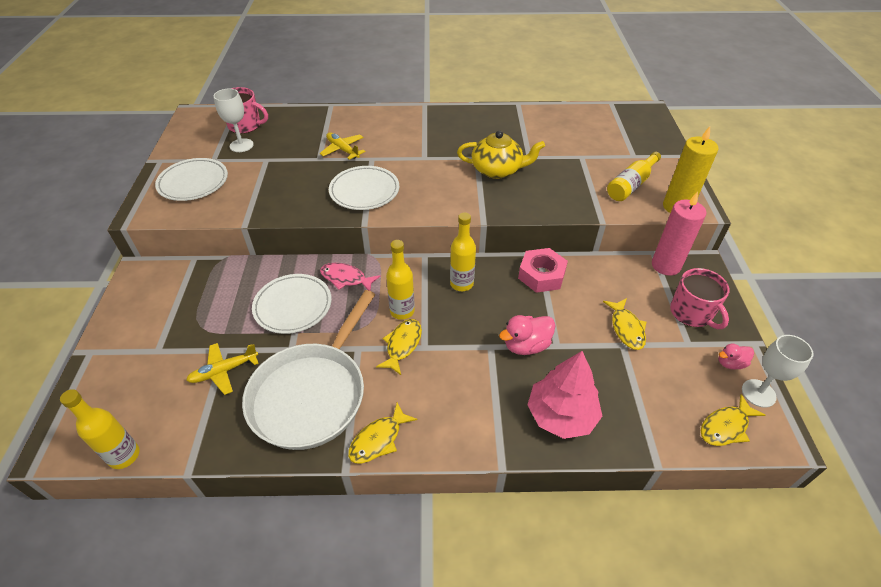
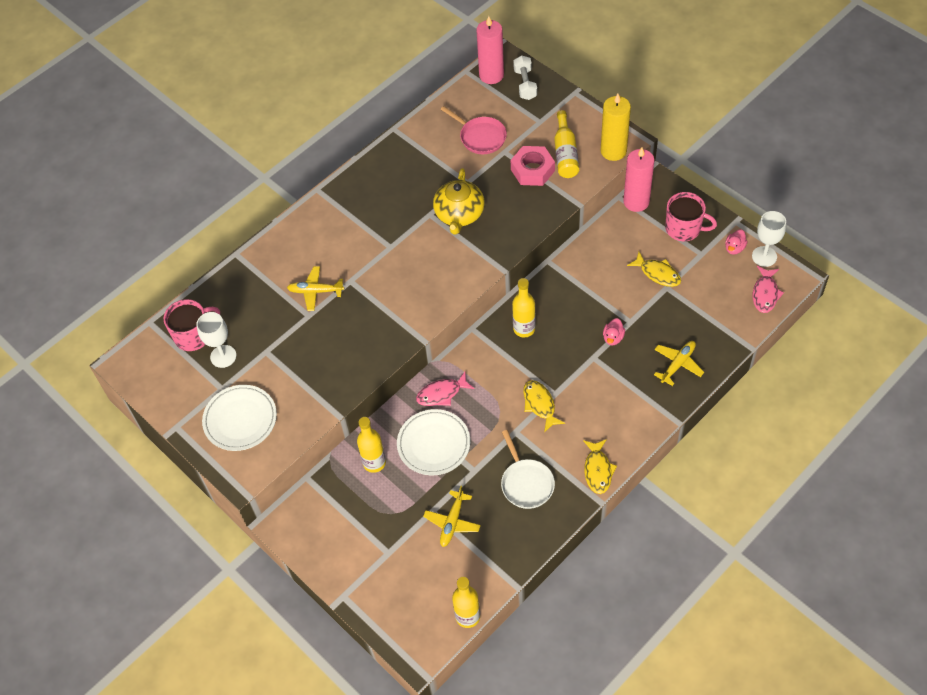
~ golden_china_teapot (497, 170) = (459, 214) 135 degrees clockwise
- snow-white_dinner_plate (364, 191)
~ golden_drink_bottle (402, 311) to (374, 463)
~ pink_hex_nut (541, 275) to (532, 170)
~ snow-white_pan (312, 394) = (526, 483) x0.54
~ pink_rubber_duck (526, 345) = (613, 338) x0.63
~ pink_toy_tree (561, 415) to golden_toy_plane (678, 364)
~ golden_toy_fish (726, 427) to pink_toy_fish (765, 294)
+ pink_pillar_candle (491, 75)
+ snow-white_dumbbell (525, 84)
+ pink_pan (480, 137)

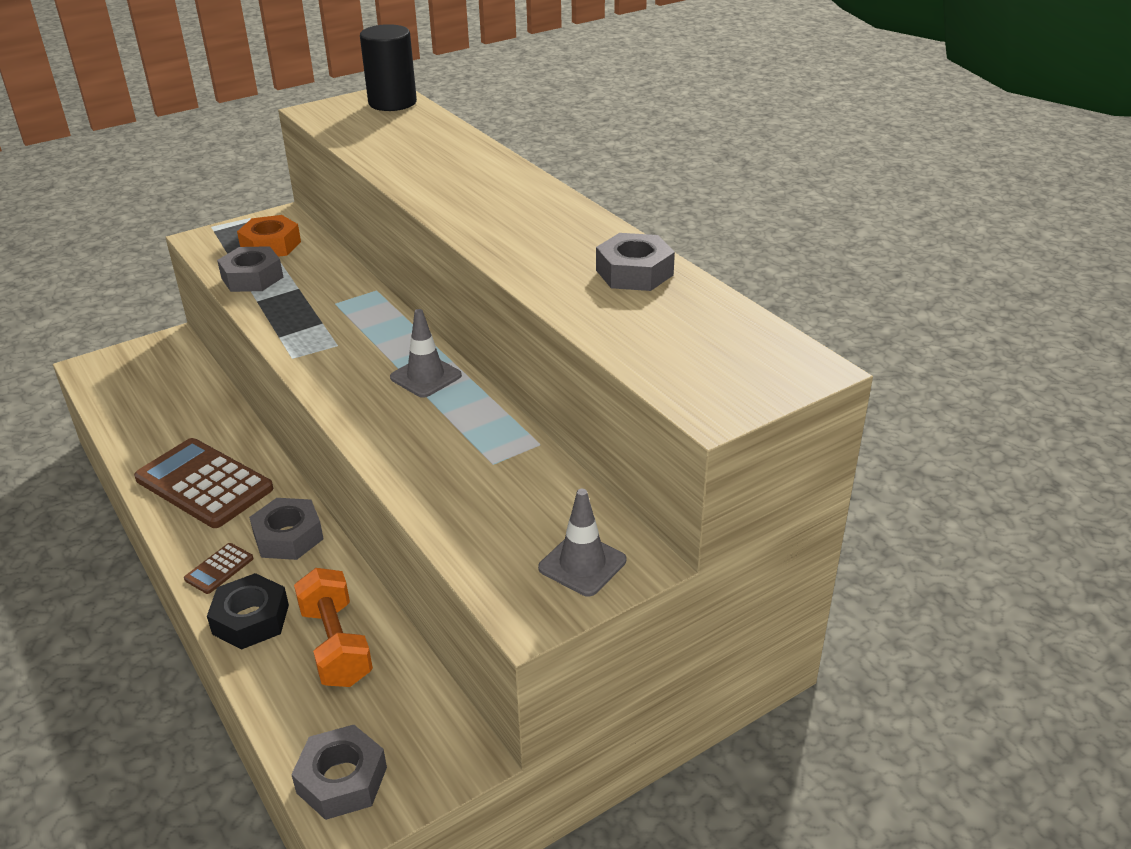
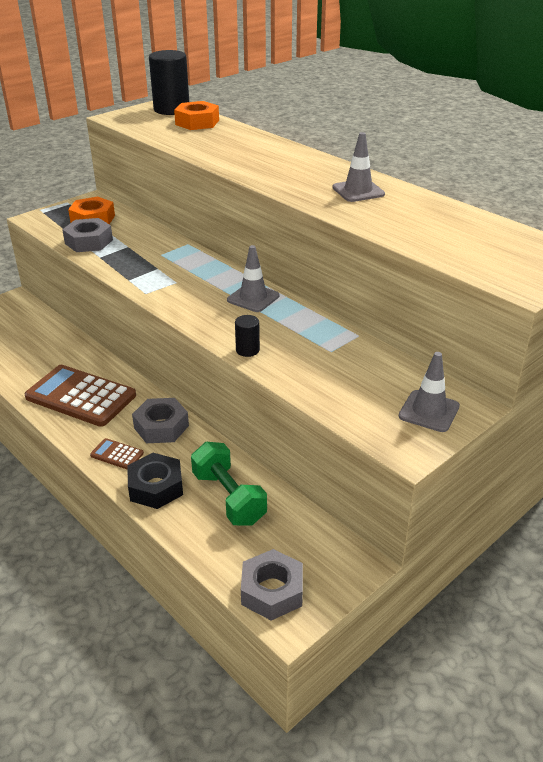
- ash-grey_hex_nut (634, 272)
~ brown_calculator (219, 569) = (117, 454) 90 degrees clockwise
~ orange_dumbbell (336, 645) to leaf-green_dumbbell (229, 498)
+ orange_hex_nut (197, 122)
+ ash-grey_road_cone (358, 191)
+ black_solid_cylinder (247, 350)

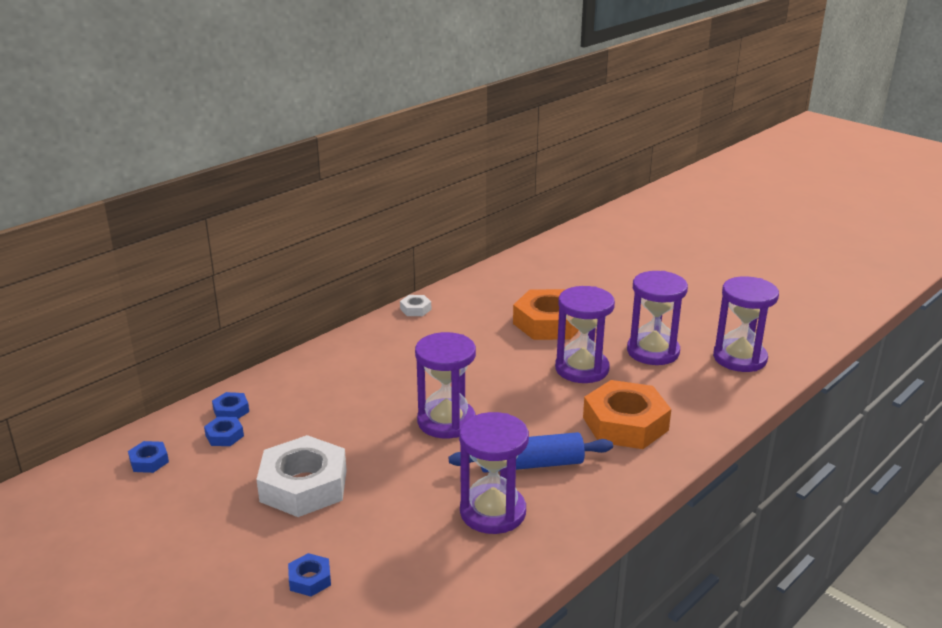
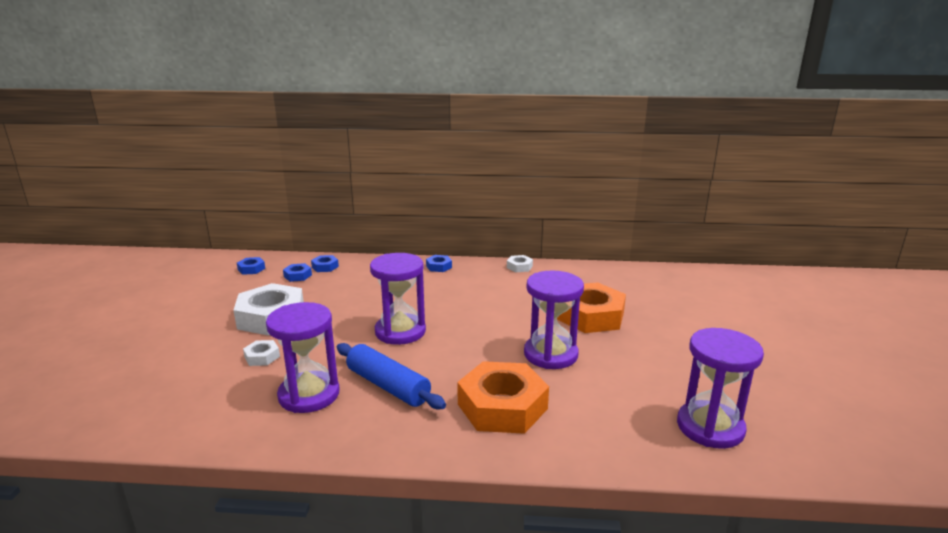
- violet_hourglass (653, 351)
~ blue_hex_nut (310, 579) to (439, 266)
+ snow-white_hex_nut (262, 357)

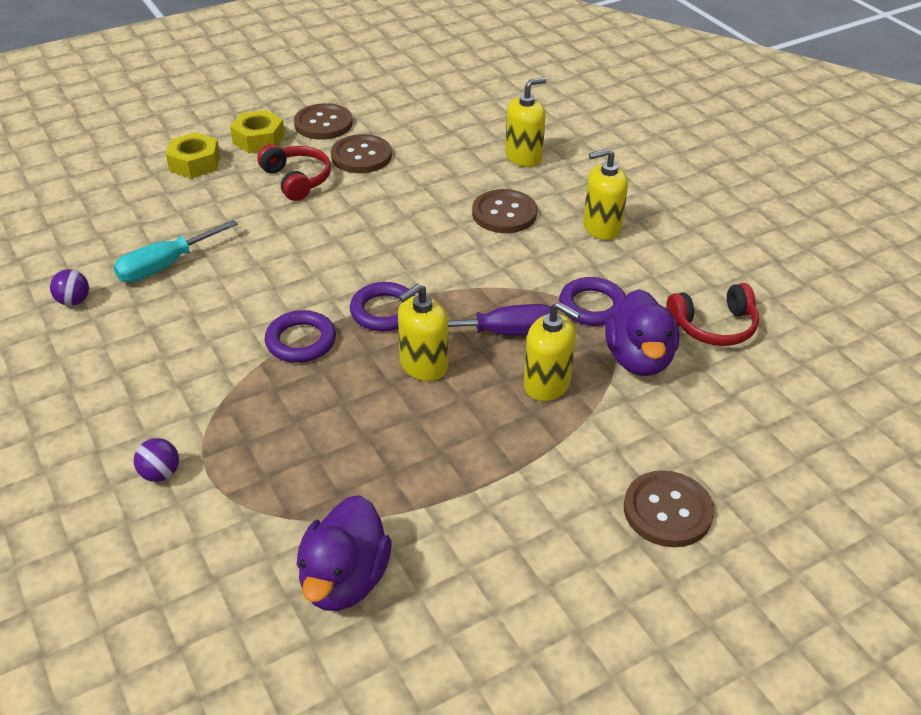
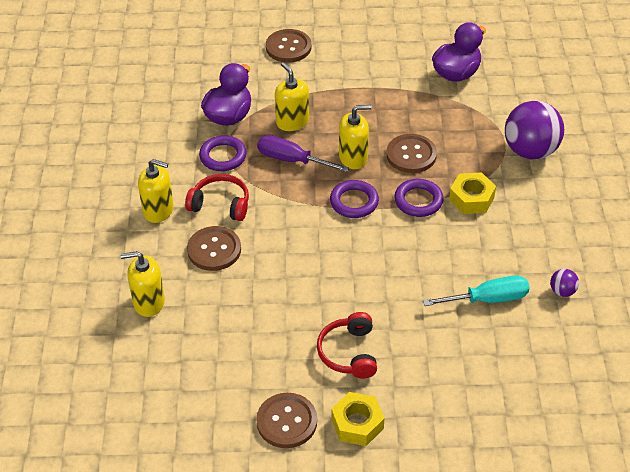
~ golden_hex_nut (195, 163) to (471, 198)
~ brown_button (361, 156) to (411, 155)
~ scarlet_over-ear_headphones (714, 326) to (220, 204)
~ violet_ball (160, 473) = (530, 151) x2.30

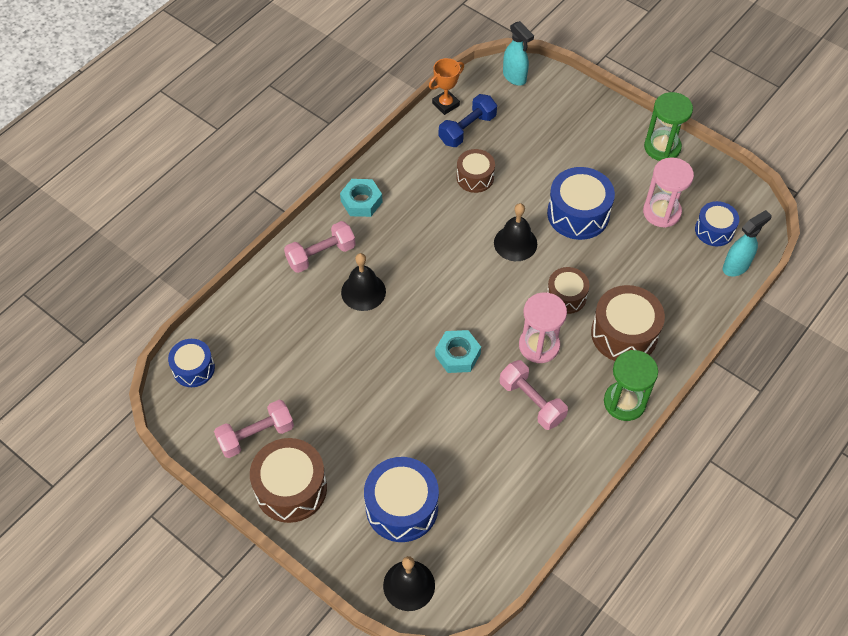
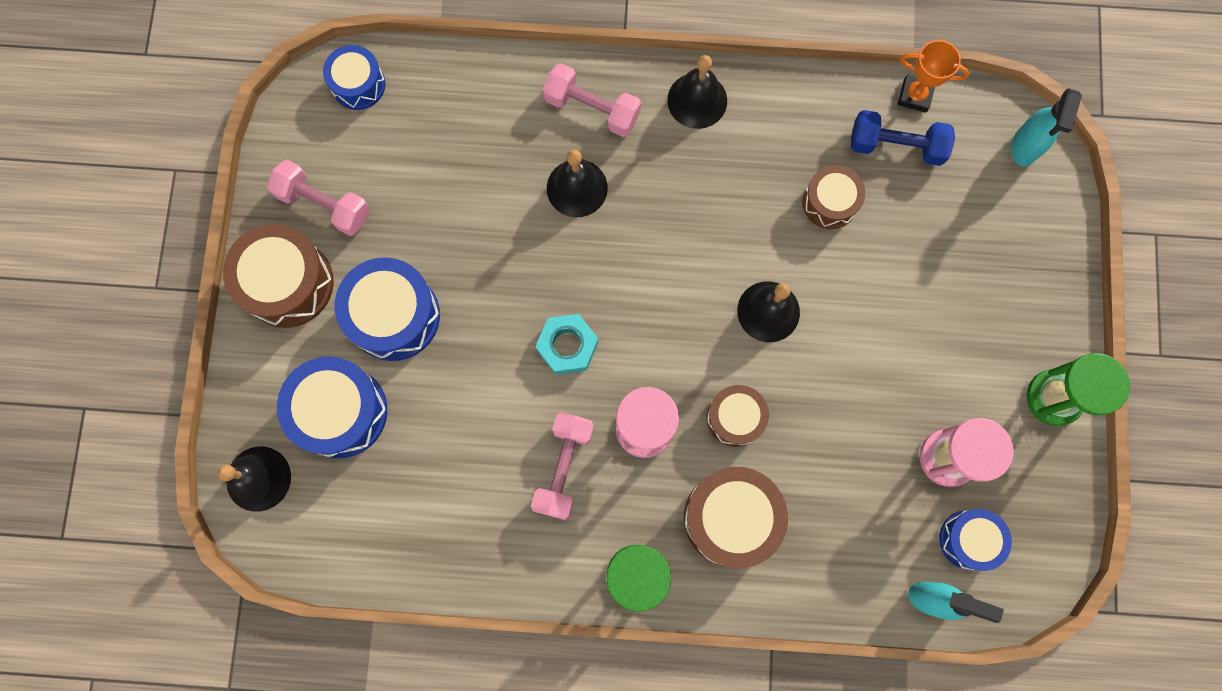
~ blue_drum (578, 214) to (394, 316)
~ turquoise_hex_nut (361, 201) to black_school_bell (697, 100)

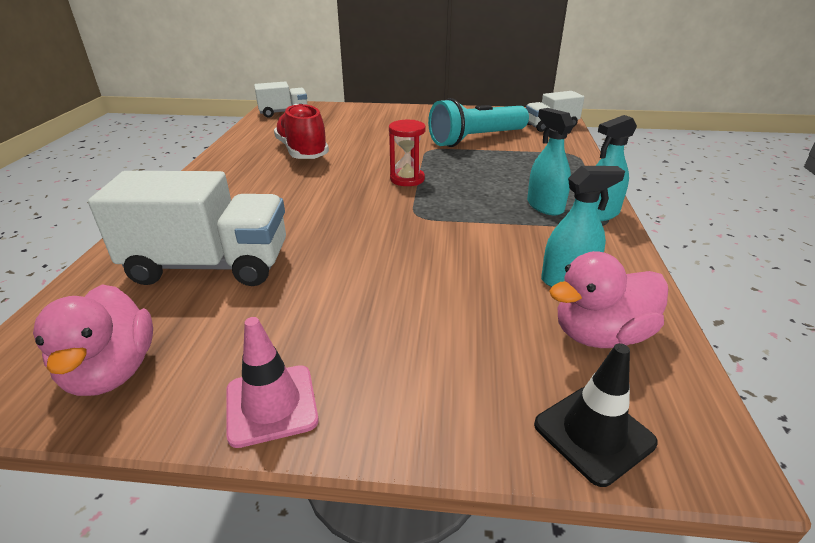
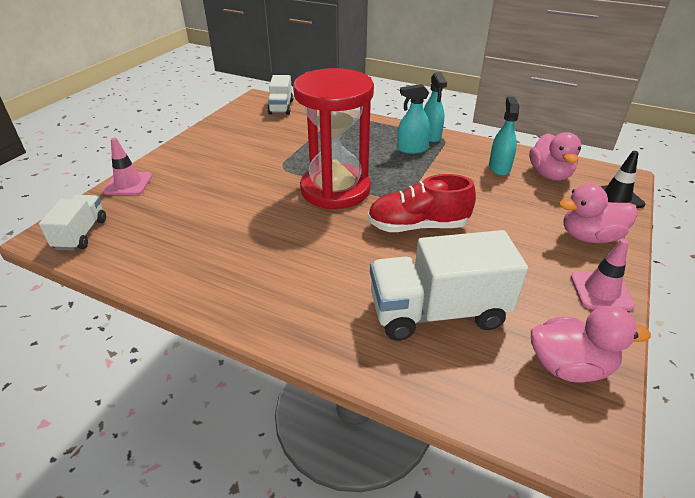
- turquoise_pocket_torch (476, 139)
~ scarlet_lace-up_shoe (302, 152) to (417, 226)
~ scarlet_hourglass (407, 179) = (335, 190) x2.32
~ snow-white_toy_truck (210, 265) = (438, 312) 120 degrees counterclockwise
+ pink_road_cone (128, 184)
+ pink_rubber_duck (589, 237)

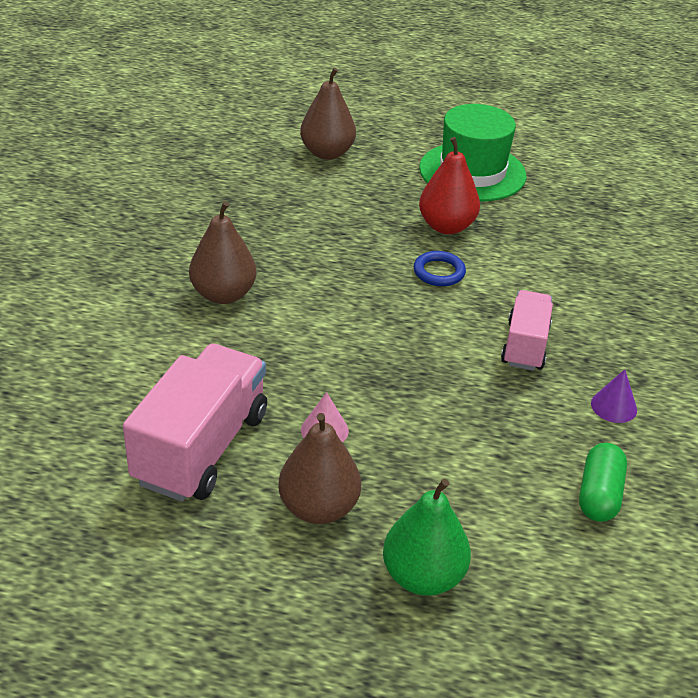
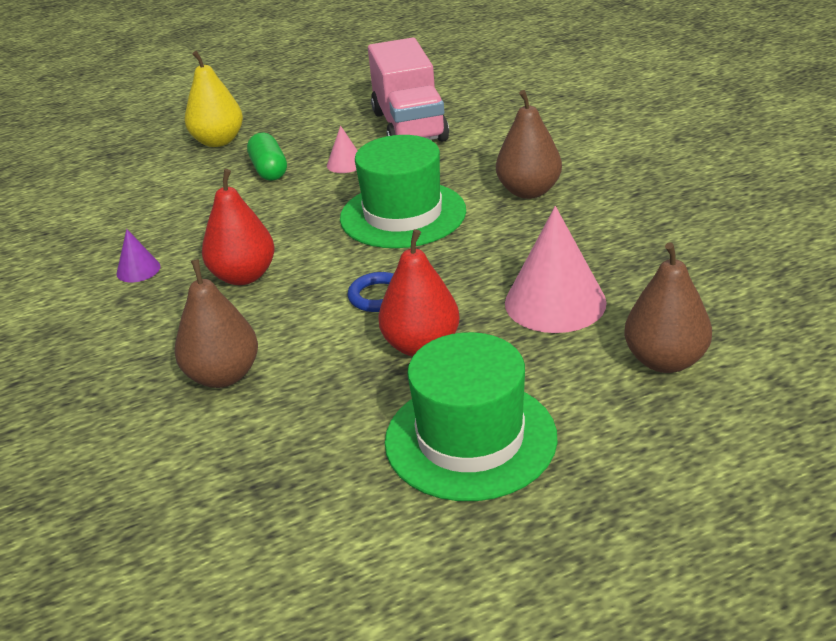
~ pink_toy_truck (525, 345) to scarlet_toy_pear (243, 276)
~ brown_toy_pear (318, 508) to (223, 376)
~ leaf-green_capsule (599, 495) to (269, 170)
~ leaf-green_toy_pear (423, 576) to golden_toy_pear (218, 141)
+ leaf-green_tall_hat (403, 215)
+ pink_cone (555, 302)

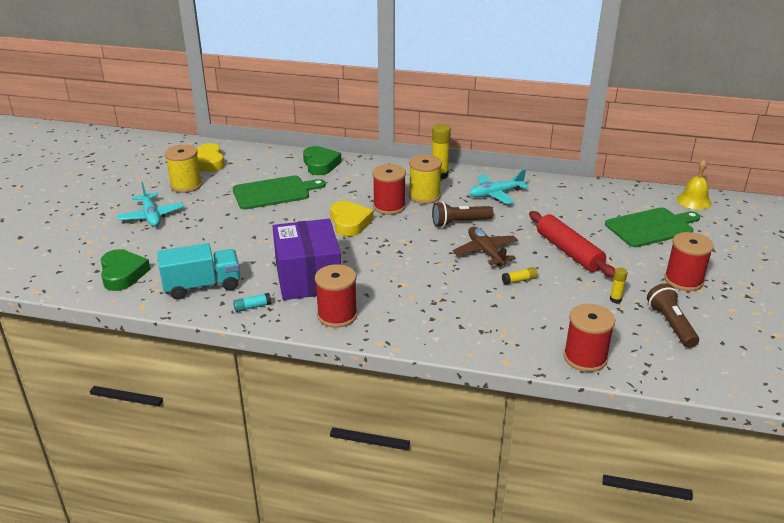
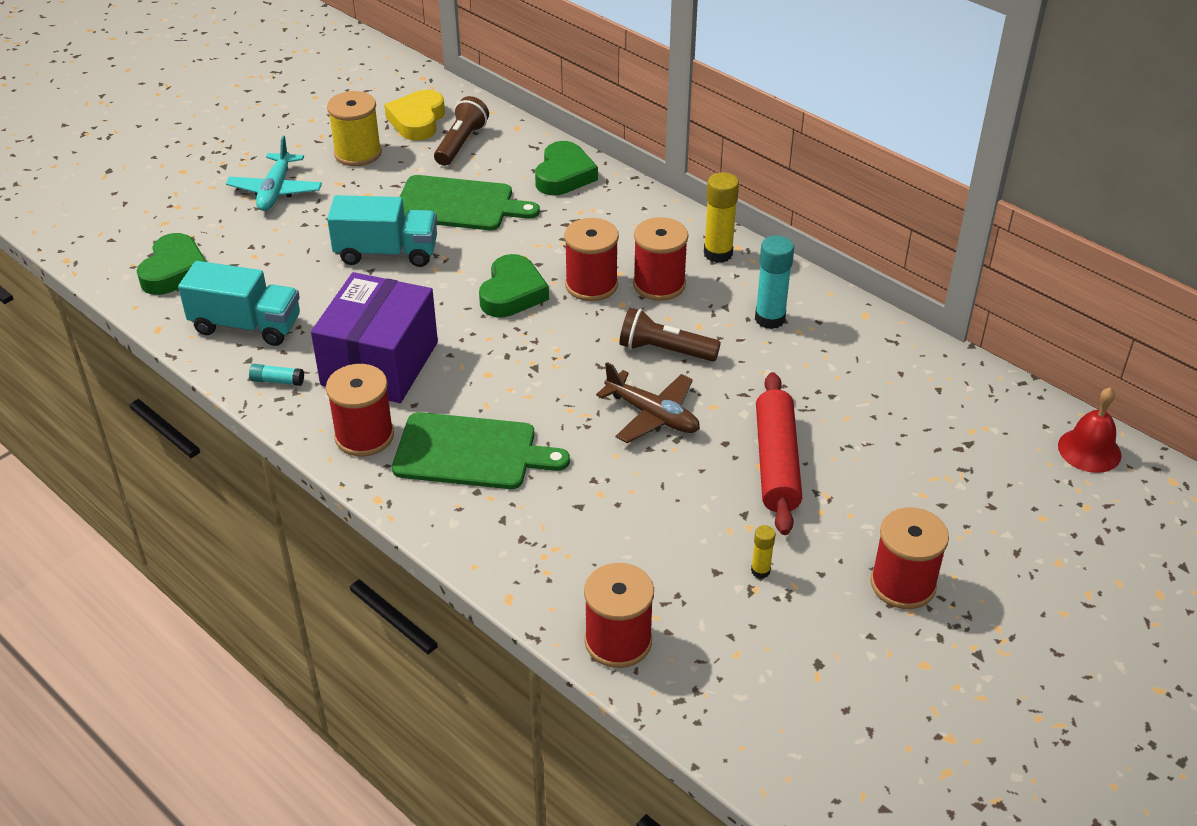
~ golden_bobbin (424, 196) to scarlet_bobbin (659, 284)
~ golden_school_bell (694, 201) to scarlet_school_bell (1089, 450)
~ turquoise_toy_plane (496, 194) to turquoise_stick_of_glue (770, 319)
~ golden_heart (349, 223) to leaf-green_heart (512, 293)
~ leaf-green_chopping_board (651, 227) to (471, 452)
~ brown_toy_plane (485, 252) = (652, 415) 120 degrees clockwise
- golden_stick_of_glue (519, 280)
~ brown_pocket_torch (670, 324) to (461, 143)
+ turquoise_toy_truck (386, 253)

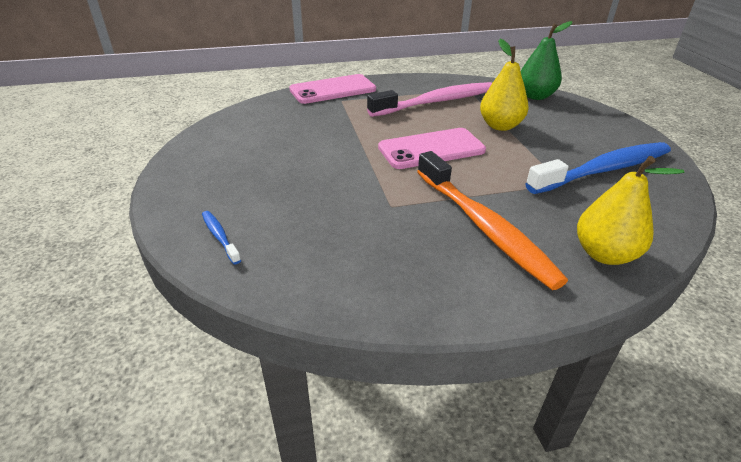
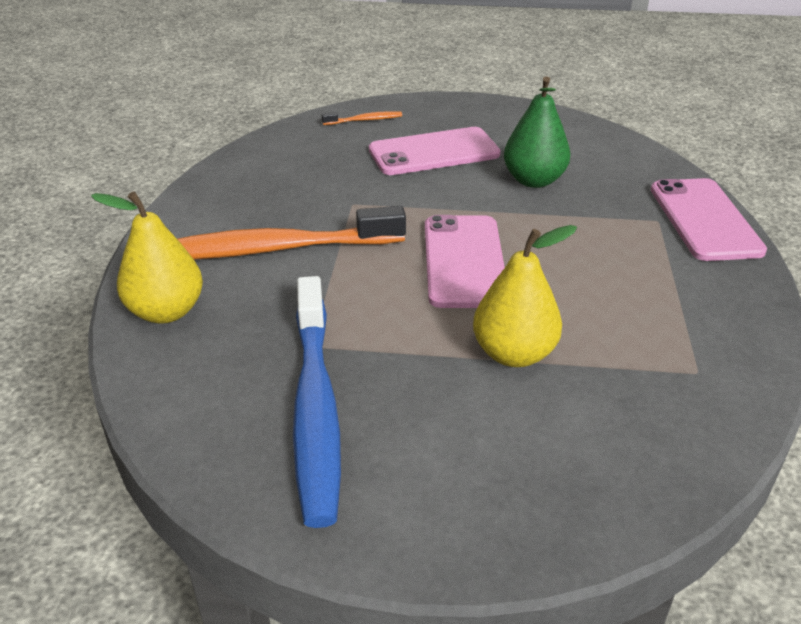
~ leaf-green_toy_pear (535, 96) to (534, 180)
- pink_tooth_brush (436, 102)
~ blue_tooth_brush (220, 236) to orange_tooth_brush (364, 120)
+ pink_smartphone (434, 152)

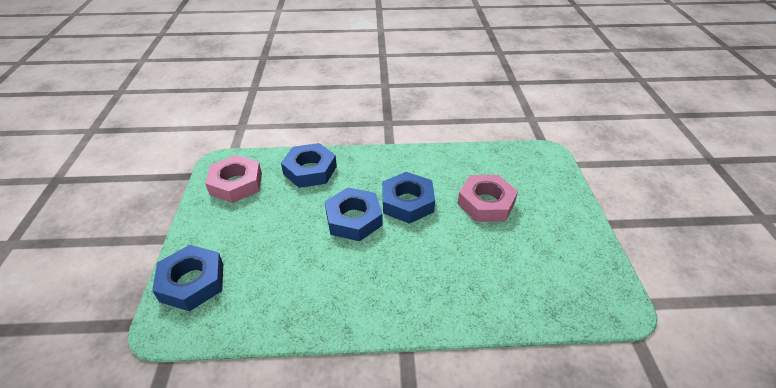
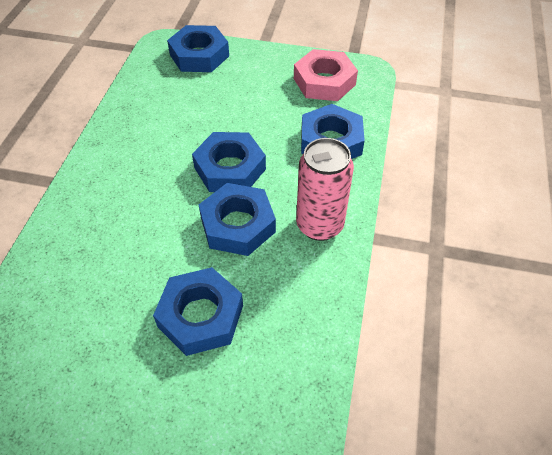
~ pink_hex_nut (486, 203) to blue_hex_nut (200, 316)
+ pink_tin (319, 225)

